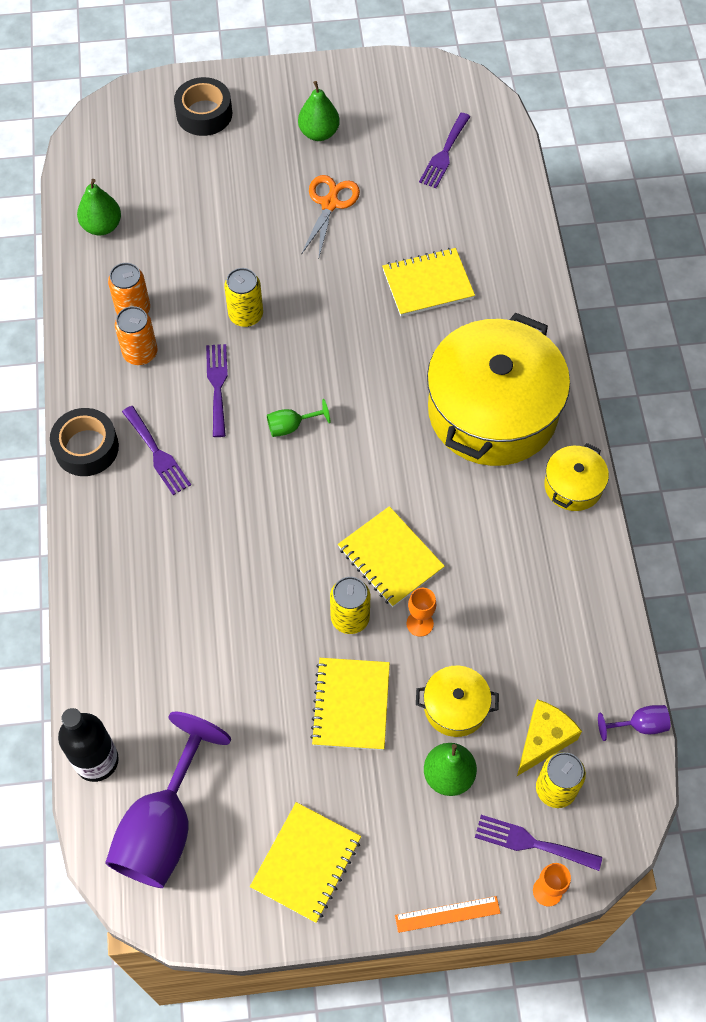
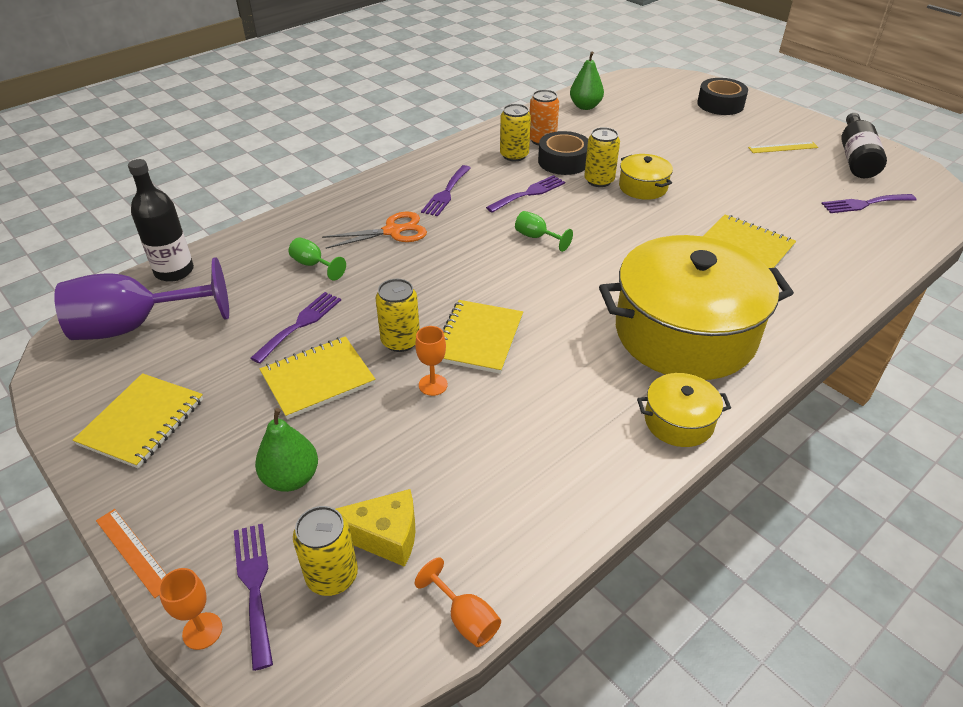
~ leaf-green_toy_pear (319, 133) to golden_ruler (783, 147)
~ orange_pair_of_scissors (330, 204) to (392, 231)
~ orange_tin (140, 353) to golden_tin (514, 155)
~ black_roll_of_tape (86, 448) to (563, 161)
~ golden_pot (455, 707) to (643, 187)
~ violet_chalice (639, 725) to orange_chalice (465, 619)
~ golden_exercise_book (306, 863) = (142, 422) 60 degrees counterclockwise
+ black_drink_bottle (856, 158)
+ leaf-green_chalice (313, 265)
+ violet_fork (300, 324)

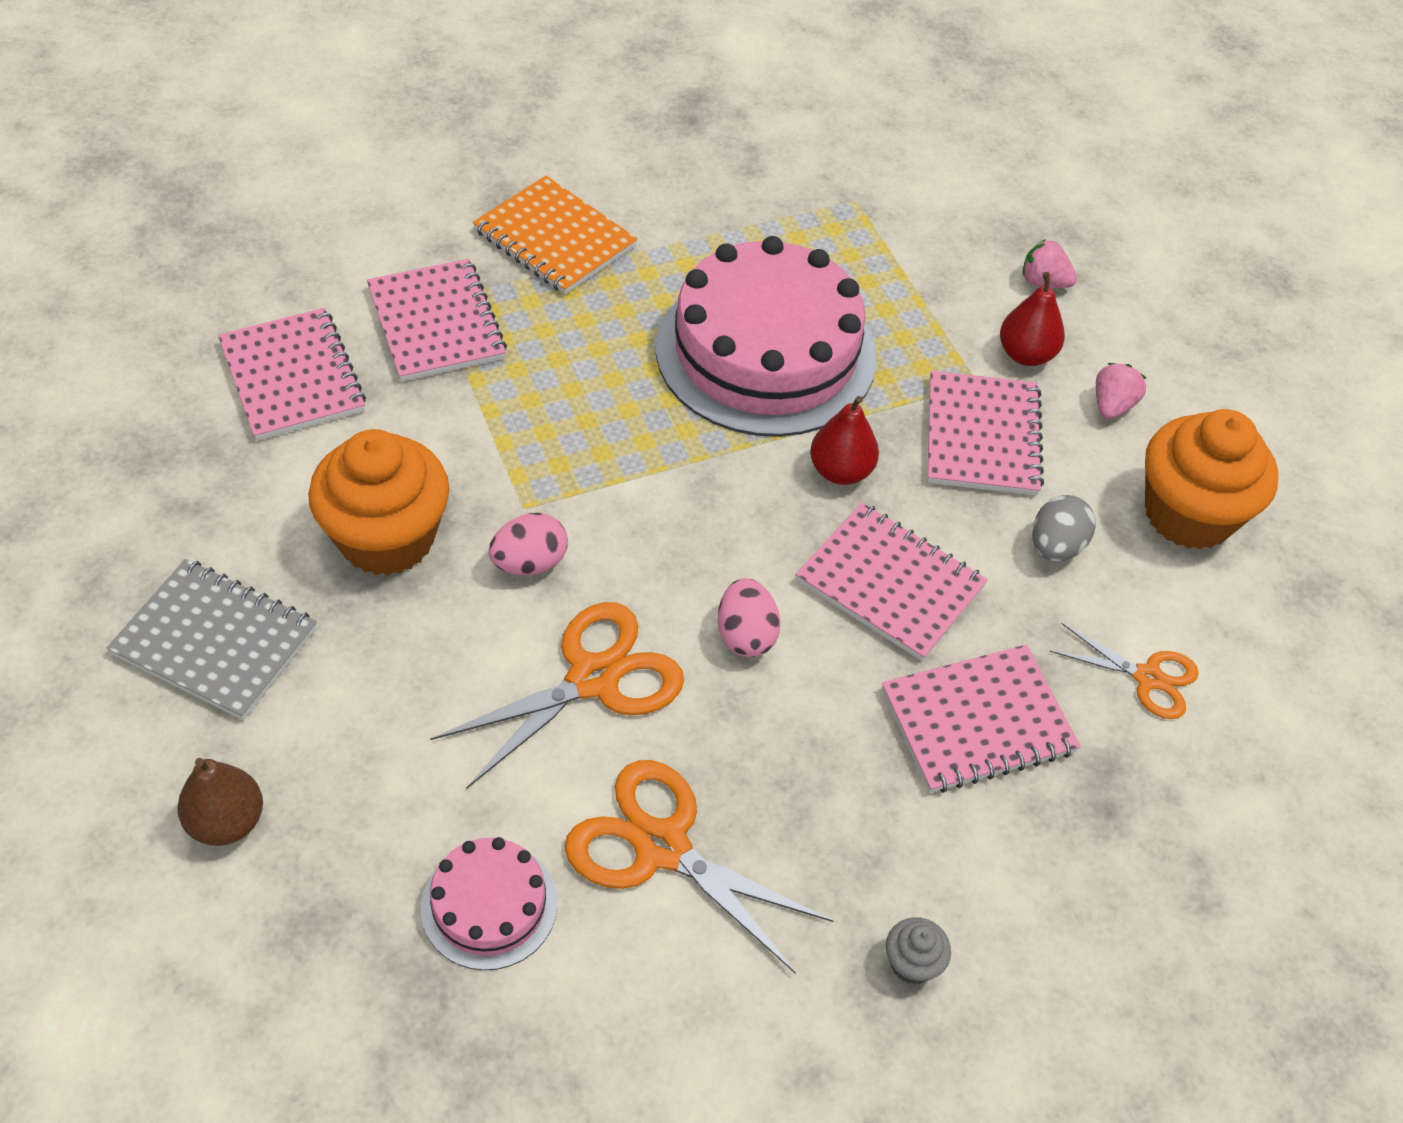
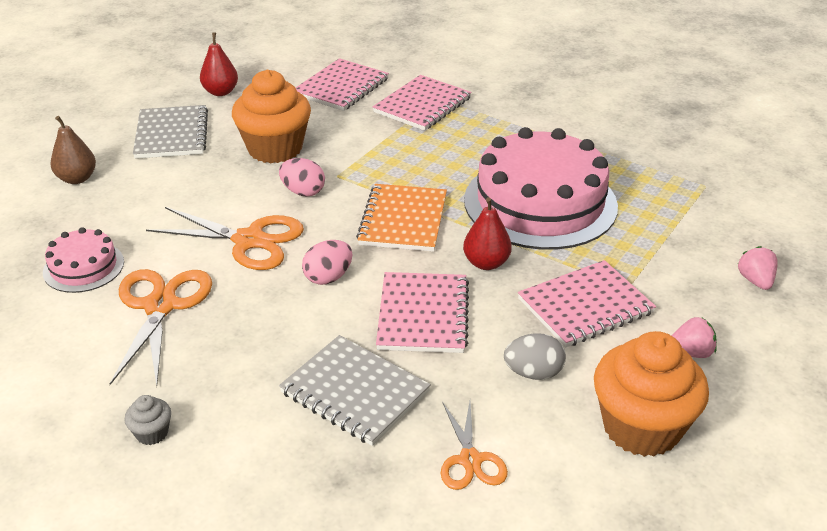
~ orange_exercise_book (554, 239) to (403, 220)
~ scarlet_toy_pear (1026, 354) to (221, 92)
~ pink_exercise_book (978, 722) to ash-grey_exercise_book (354, 392)

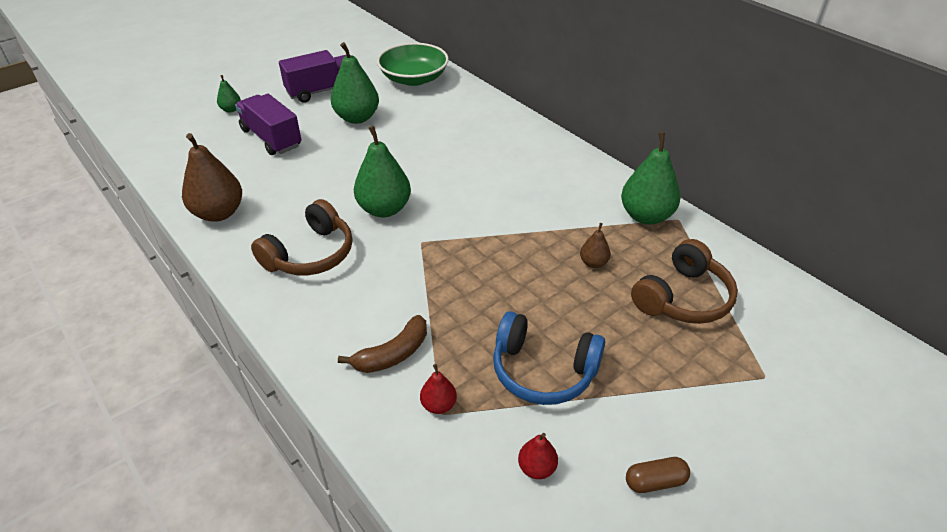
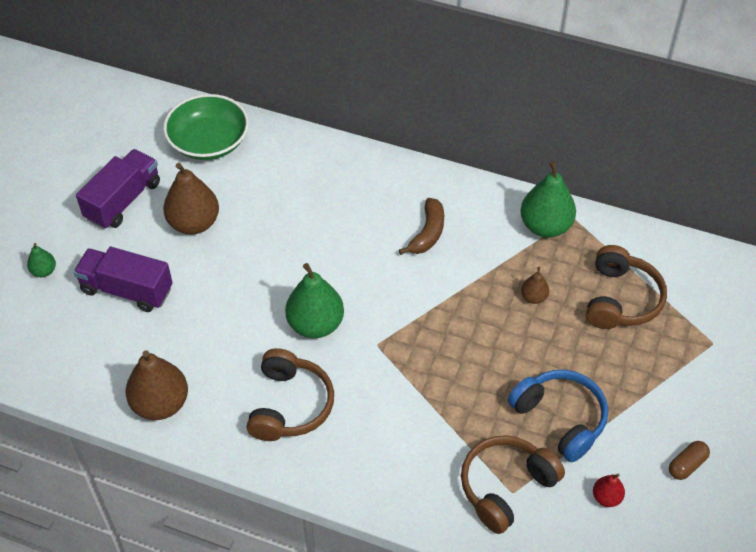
~ leaf-green_toy_pear (357, 118) to brown_toy_pear (194, 223)
~ blue_over-ear_headphones (543, 371) = (560, 418) 120 degrees counterclockwise
~ brown_banana (393, 354) to (427, 233)
~ scarlet_toy_pear (438, 405) to brown_over-ear_headphones (506, 487)

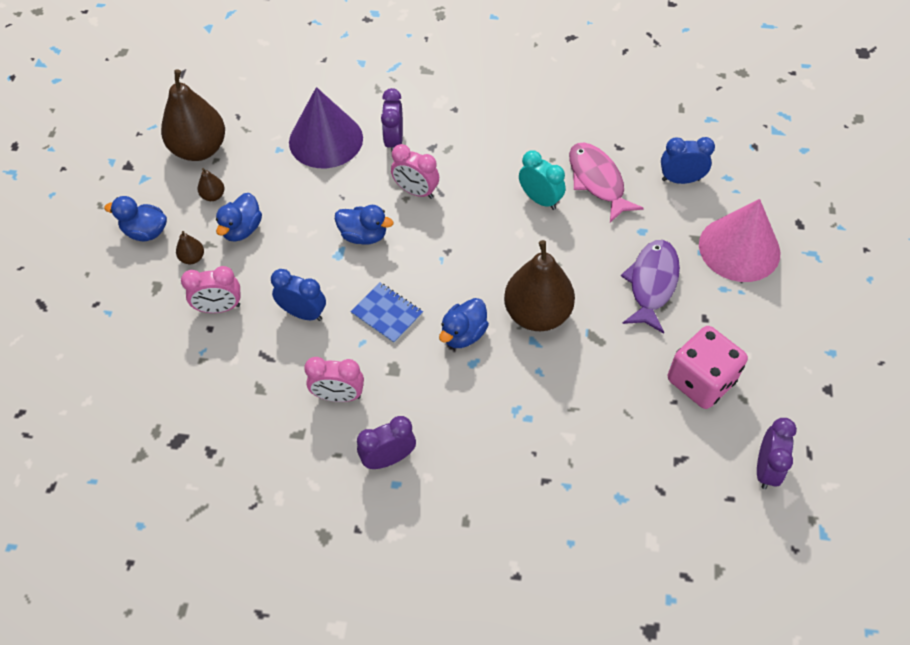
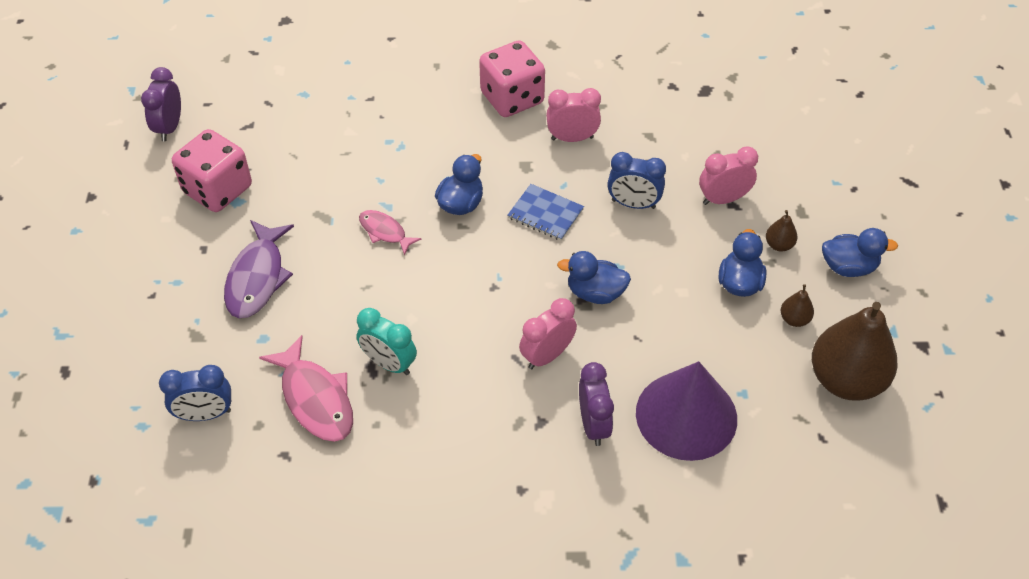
~ pink_clock (416, 191) = (547, 355) 60 degrees counterclockwise
- pink_cone (739, 248)
~ brown_toy_pear (537, 314) to pink_toy_fish (385, 232)
~ violet_clock (388, 458) to pink_game_die (512, 98)

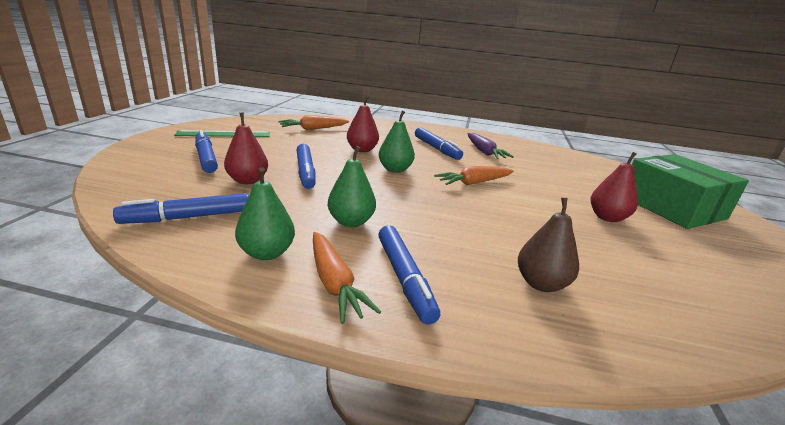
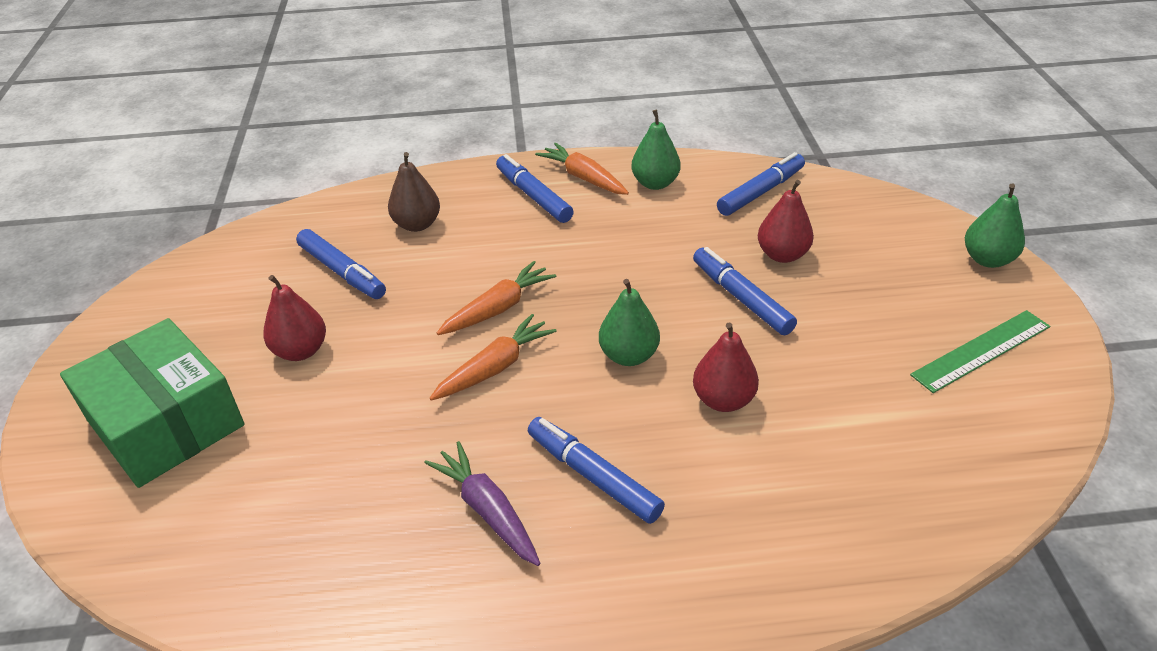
~ orange_root_vegetable (313, 129) to (498, 308)
~ blue_marker (206, 158) to (342, 272)
~ leaf-green_toy_pear (351, 222) to (987, 259)

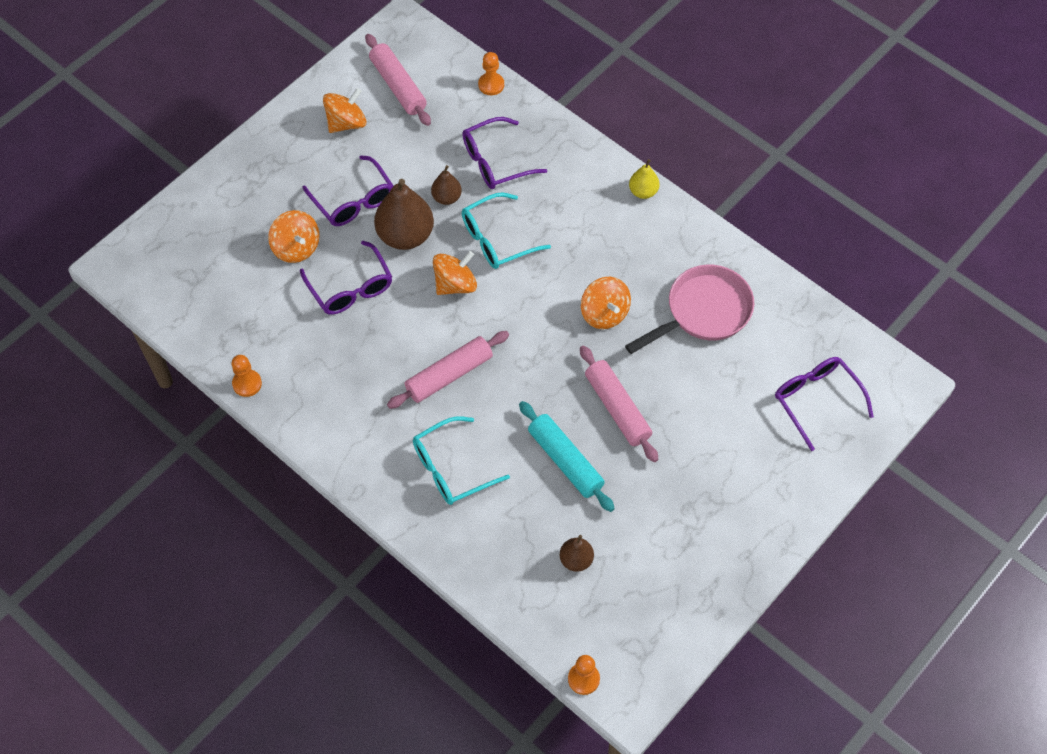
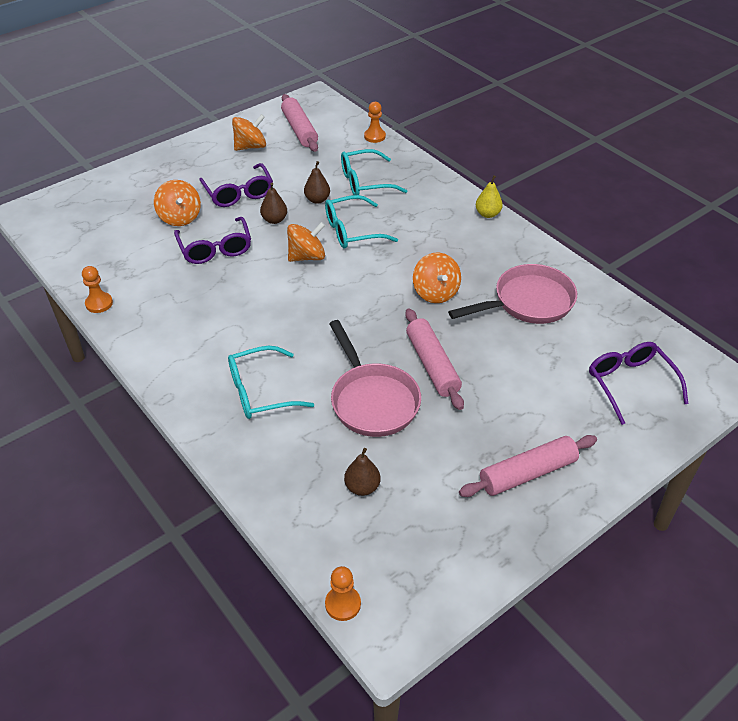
~ violet_spectacles (495, 162) to turquoise_spectacles (365, 182)
~ brown_toy_pear (405, 235) = (274, 220) x0.52
~ pink_pastry_roller (449, 375) to (527, 473)
~ turquoise_pastry_roller (565, 461) to pink_pan (372, 400)

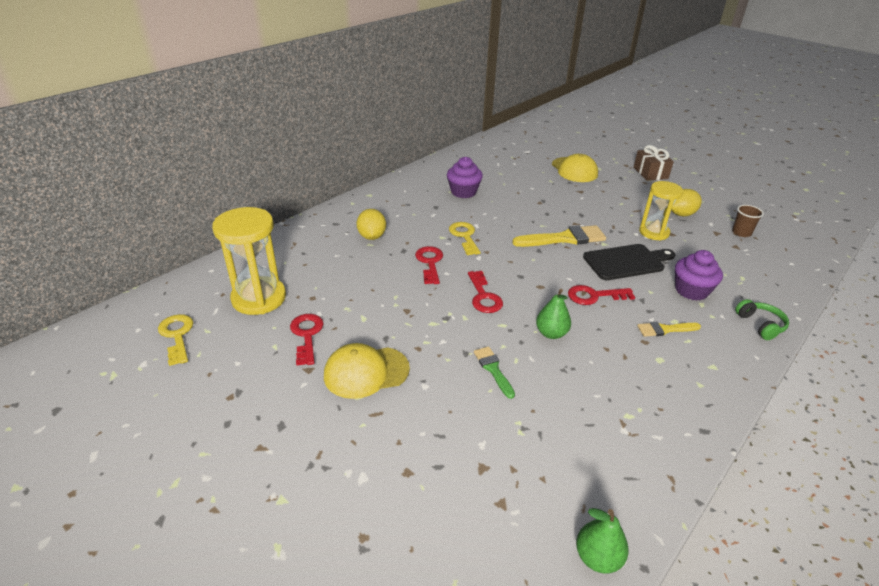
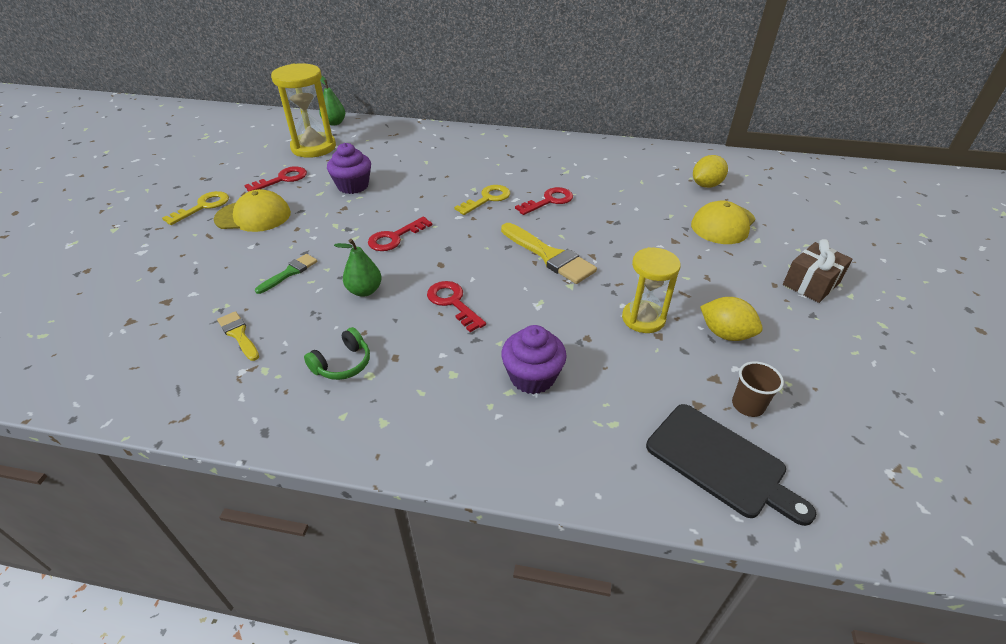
~ violet_muffin (463, 192) to (353, 186)
~ golden_toy_lemon (372, 236) to (706, 185)
~ black_chopping_board (626, 262) to (720, 462)
~ scarlet_key (430, 263) to (549, 201)
~ leaf-green_over-ear_headphones (760, 325) to (343, 364)
~ golden_key (177, 336) to (203, 207)
~ golden_brush (665, 329) to (238, 334)
~ golden_cap (366, 372) = (253, 216) 135 degrees clockwise
~ leaf-green_toy_pear (597, 557) to (334, 123)

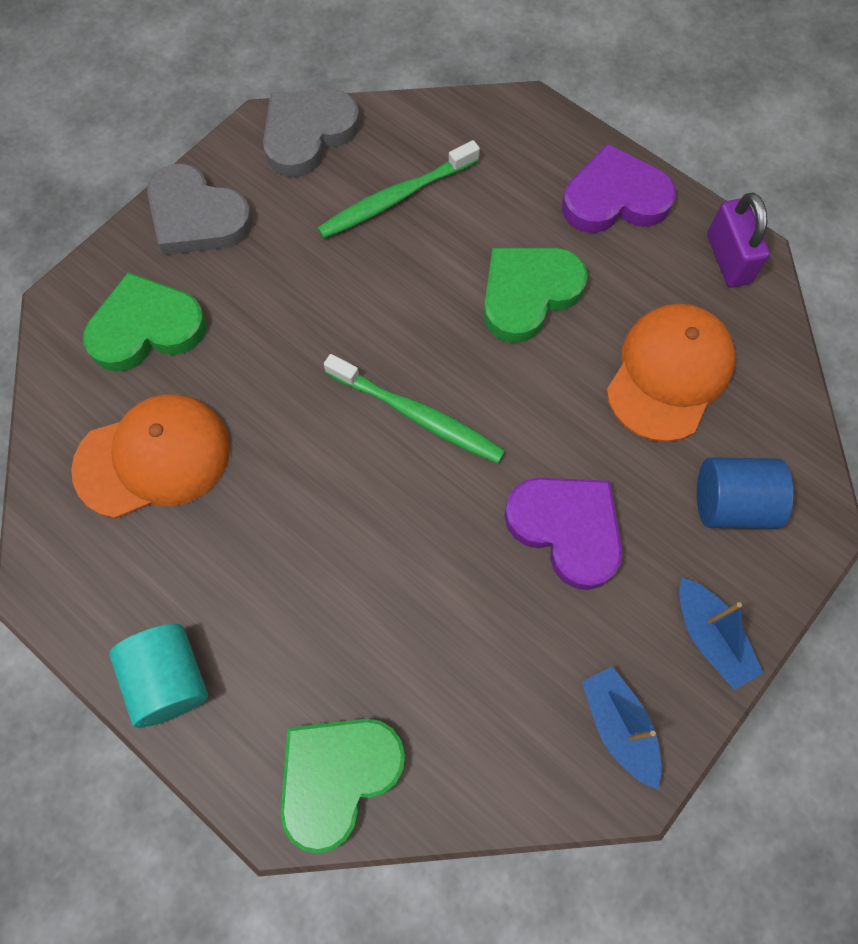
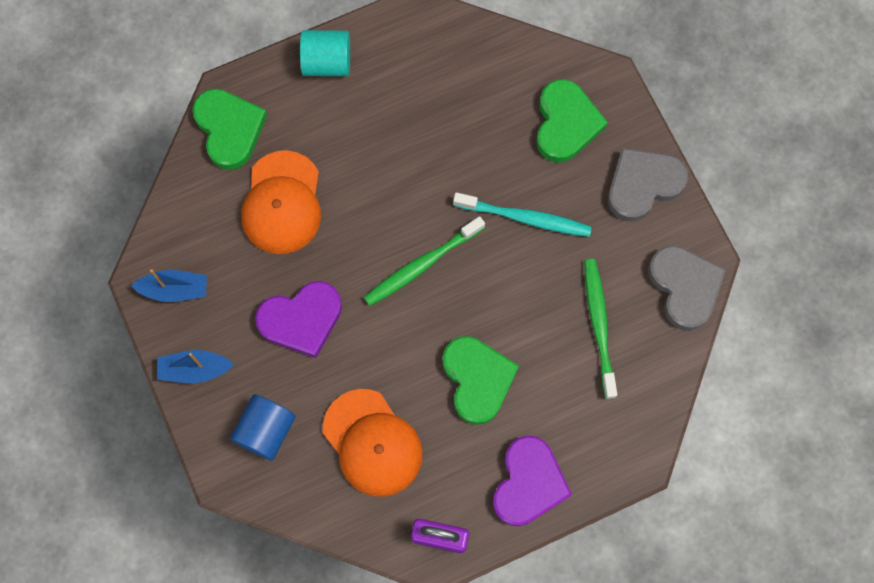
~ orange_cap (153, 457) to (282, 203)
+ turquoise_tooth_brush (525, 218)

